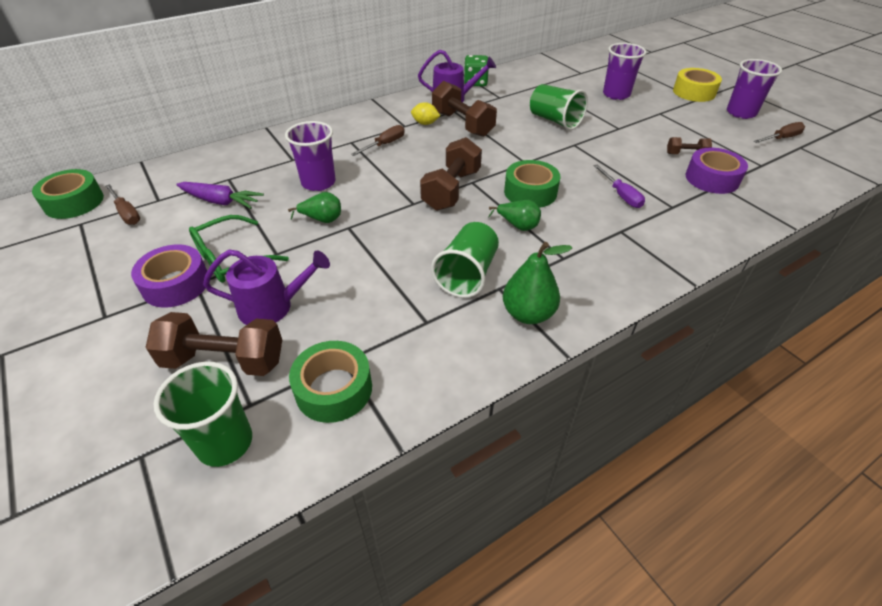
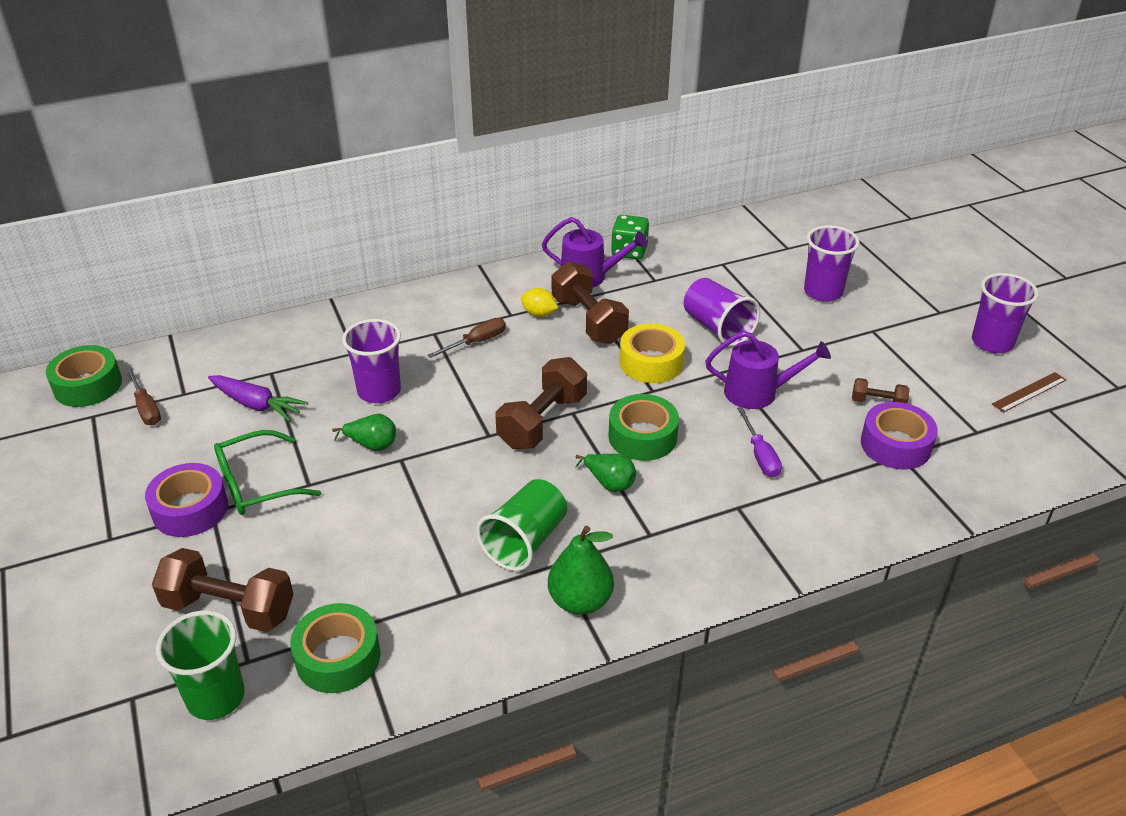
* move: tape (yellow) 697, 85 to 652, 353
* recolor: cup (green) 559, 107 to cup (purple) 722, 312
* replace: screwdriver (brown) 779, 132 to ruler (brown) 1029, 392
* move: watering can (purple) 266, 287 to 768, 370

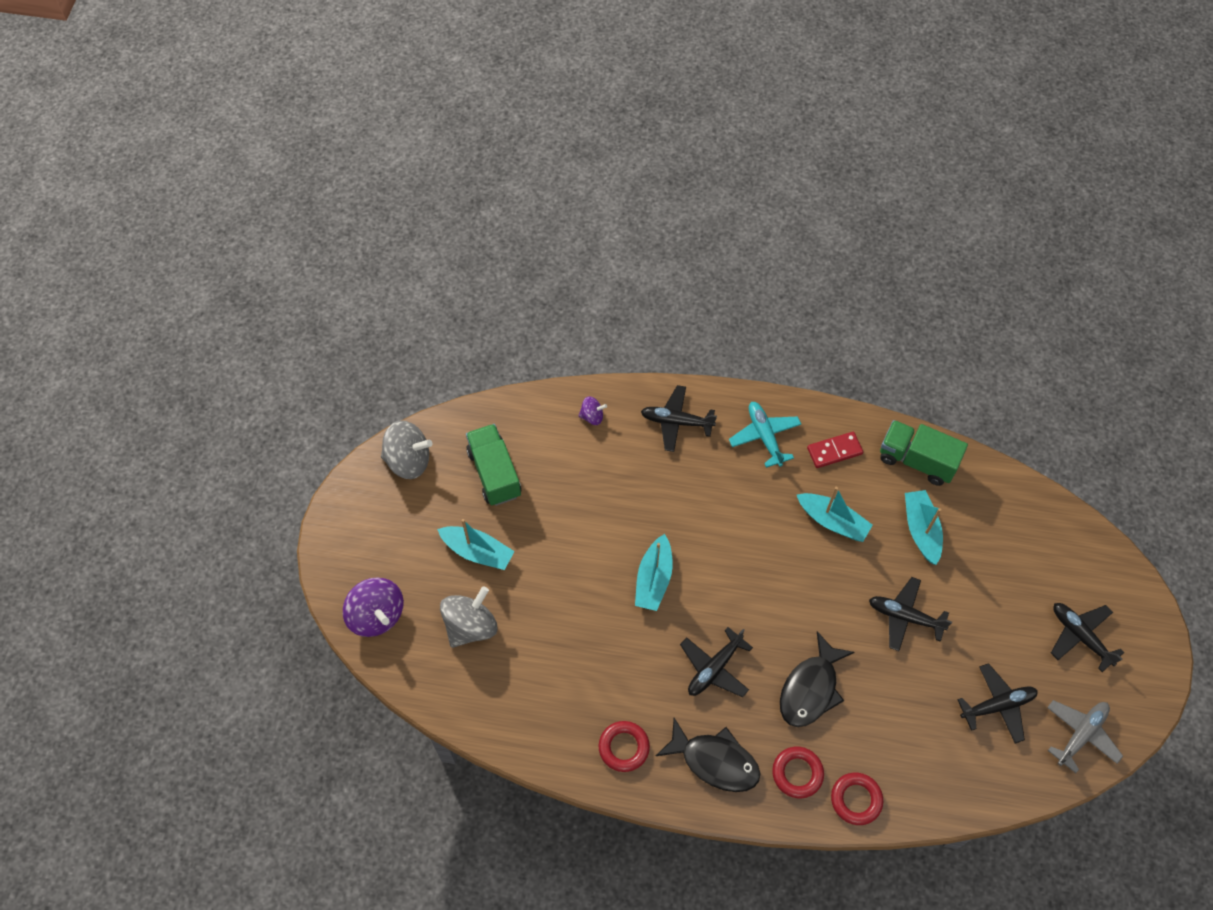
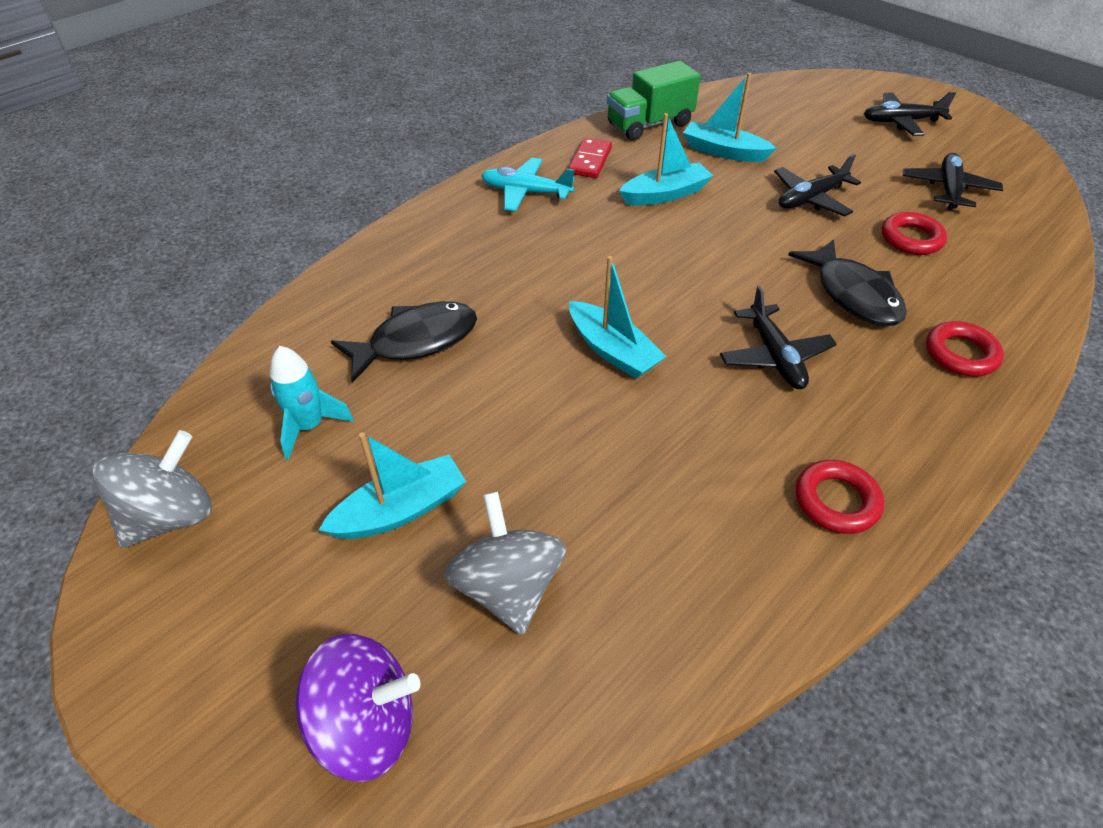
* delete: plane (black) 679, 418
* delete: spinning top (purple) 592, 410
* replace: truck (green) 493, 465 to rocket (turquoise) 312, 403
* delete: plane (grey) 1085, 736
* move: fish (black) 708, 755 to 404, 342
* move: ring (red) 857, 799 to 914, 233

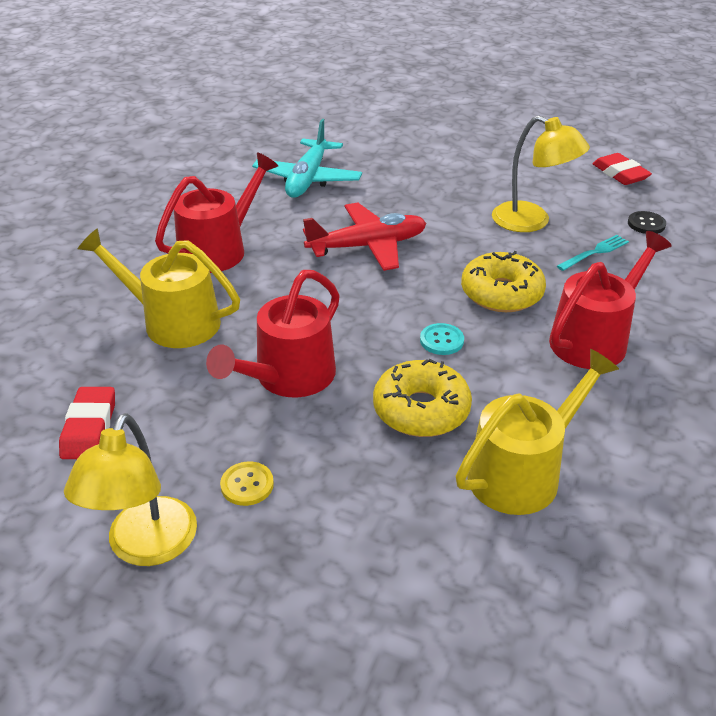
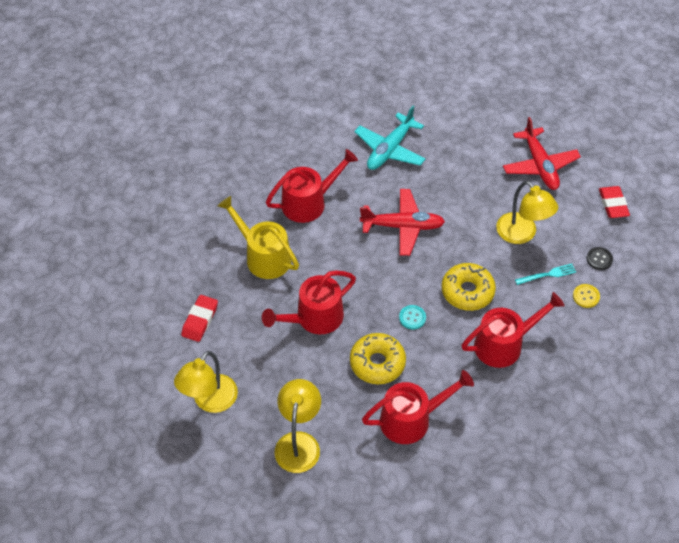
* recolor: watering can (yellow) 537, 432 to watering can (red) 418, 407
* move: button (yellow) 247, 483 to 586, 296
* insert: plane (red) 542, 153
* insert: lamp (yellow) 298, 426

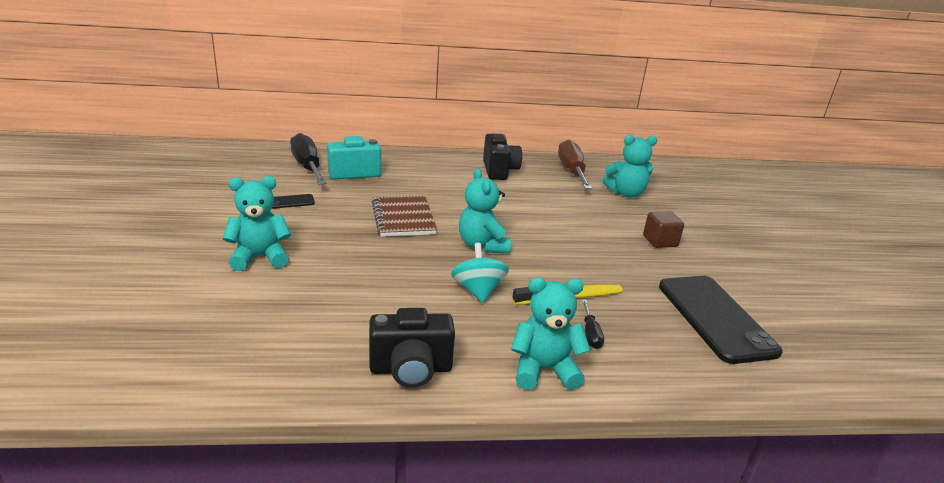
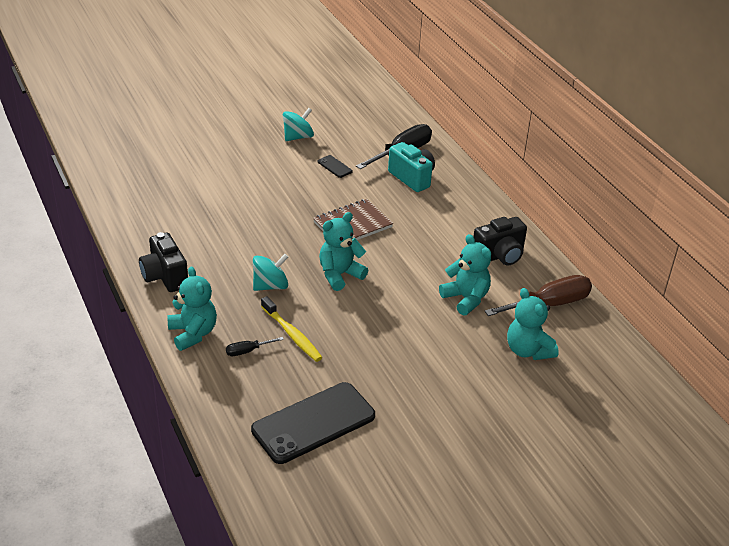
* move: teddy bear (turquoise) 256, 223 to 465, 275
* delete: cube (brown) 663, 229
* insert: spinning top (turquoise) 298, 124

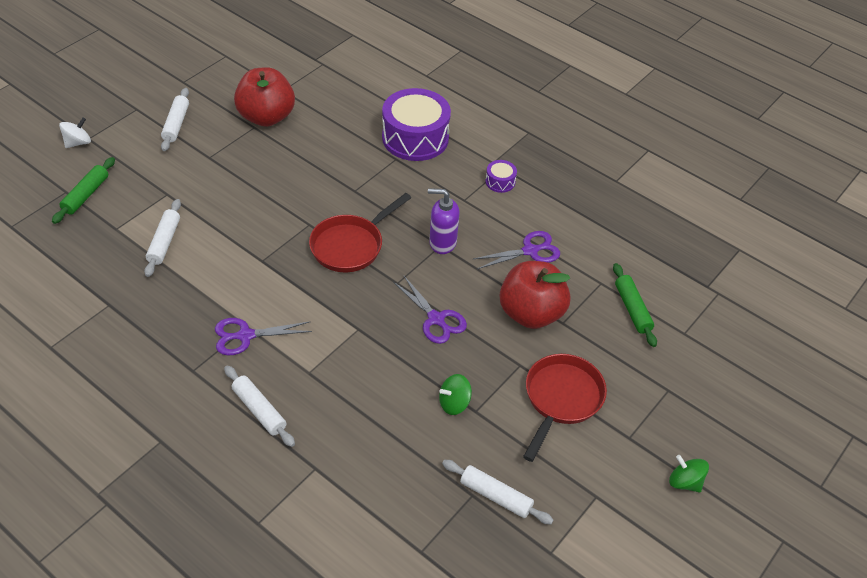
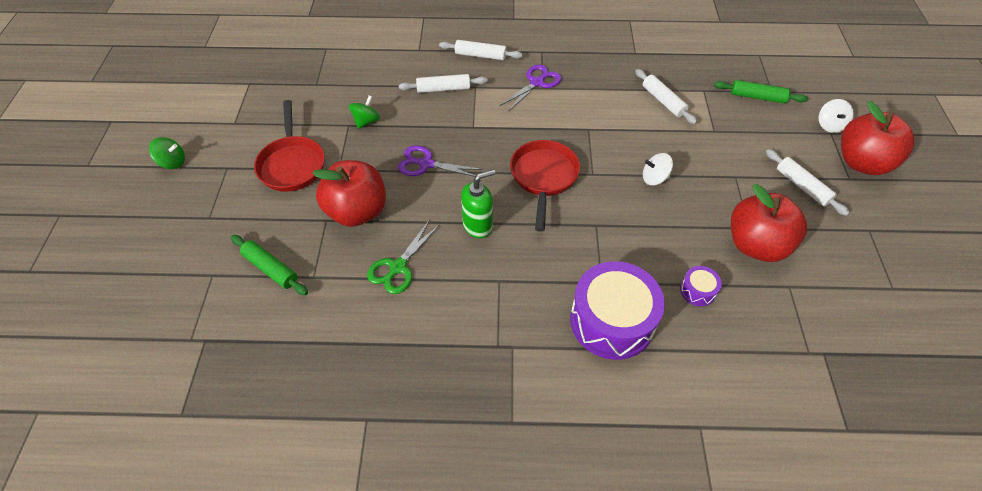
* rotate: rolling pin (green) 83, 190 = 761, 92 60 degrees counterclockwise
* move: drum (purple) 501, 176 to 701, 286
* recolor: soap dispenser (purple) 444, 221 to soap dispenser (green) 478, 203
* recolor: scissors (purple) 516, 250 to scissors (green) 403, 257
* move: rolling pin (white) 498, 492 to 443, 83
* insert: apple (red) 877, 138
* insert: spinning top (white) 658, 169

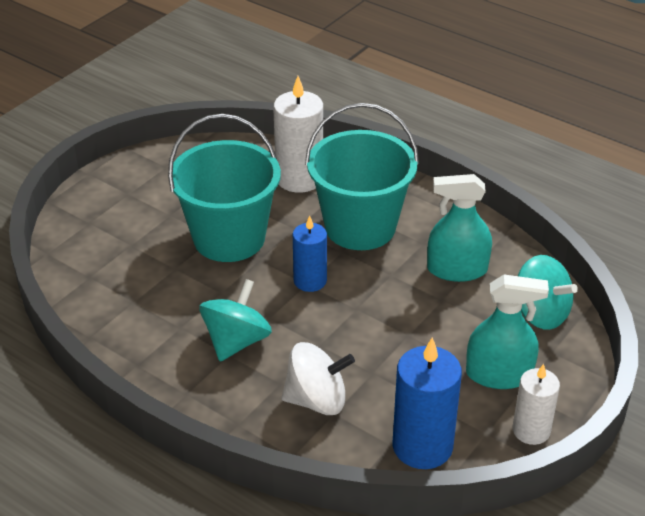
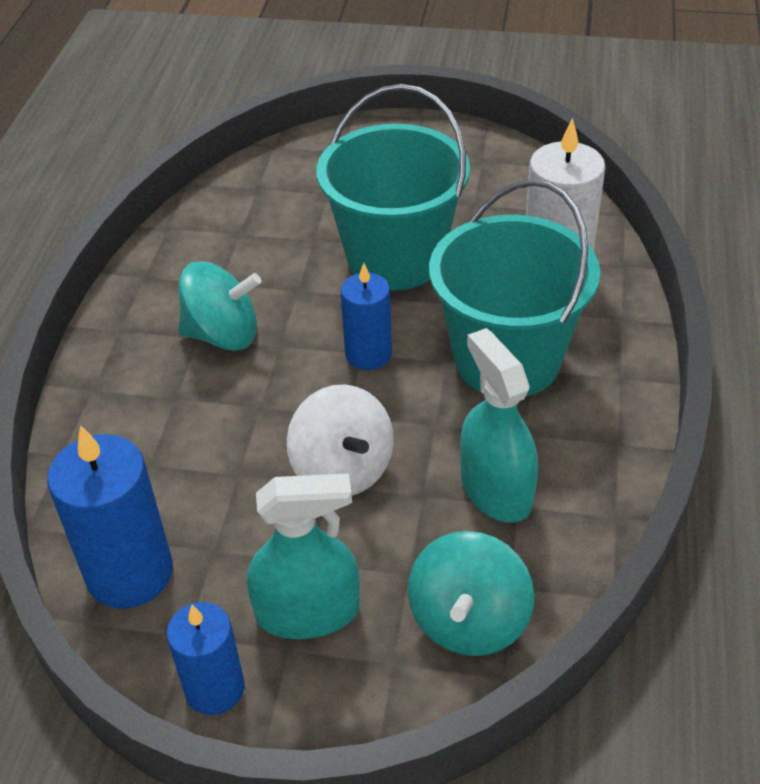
* rotate: spray bottle (turquoise) 507, 331 = 303, 556 75 degrees counterclockwise
* move: spinning top (white) 318, 378 to 340, 440
* recolor: candle (white) 536, 404 to candle (blue) 206, 658

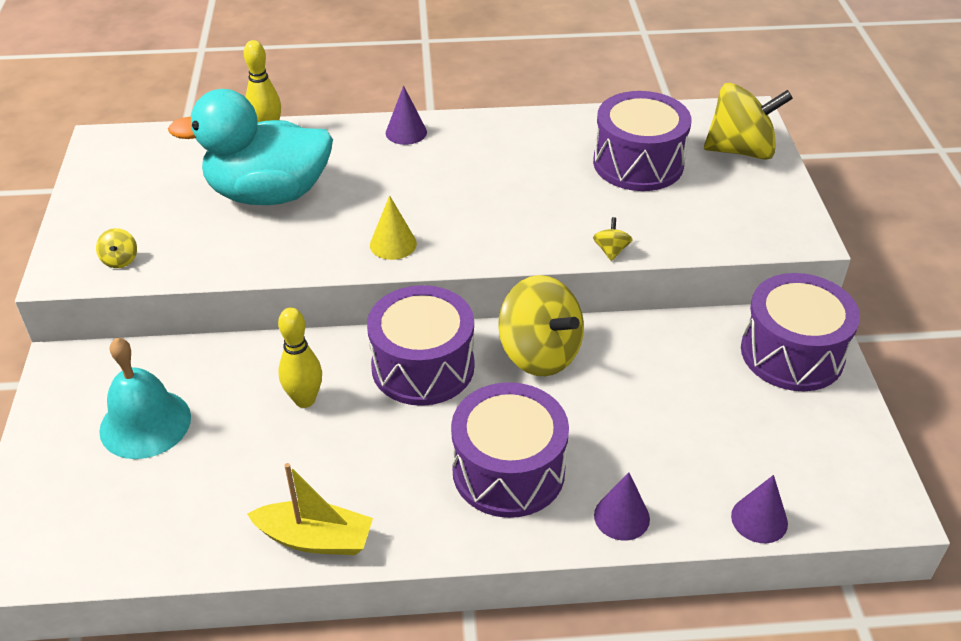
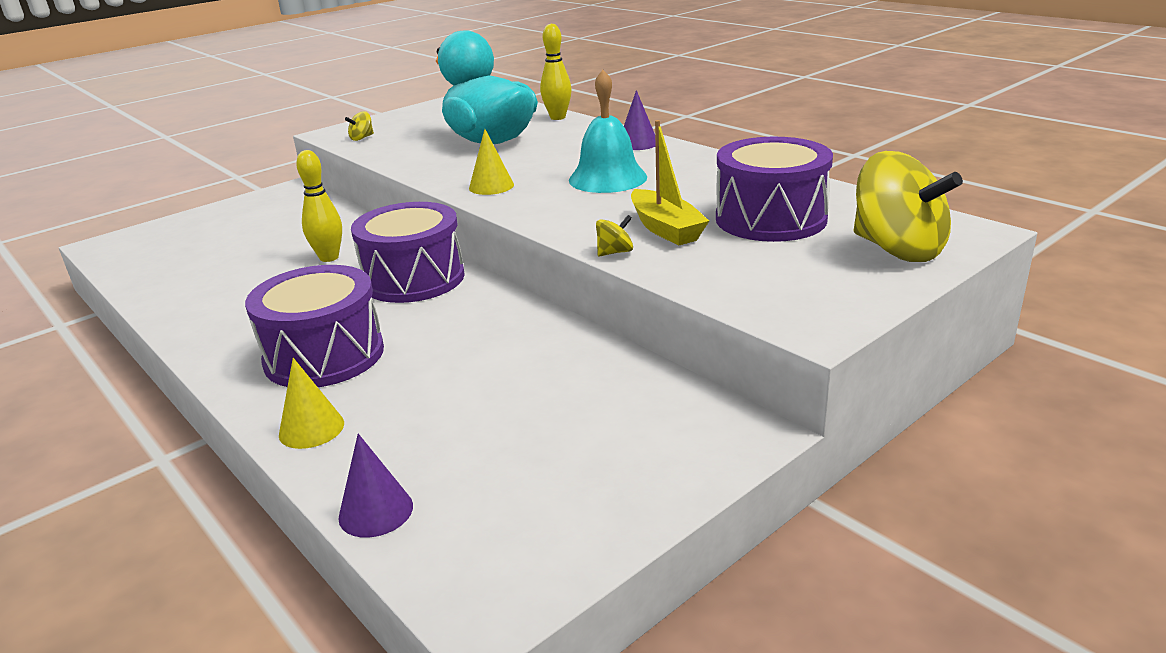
* delete: drum (purple) 800, 332
* delete: spinning top (yellow) 541, 325
* move: bell (turquoise) 145, 398 to 608, 131
* move: boat (yellow) 310, 509 to 670, 183
* recolor: cone (purple) 622, 506 to cone (yellow) 311, 403

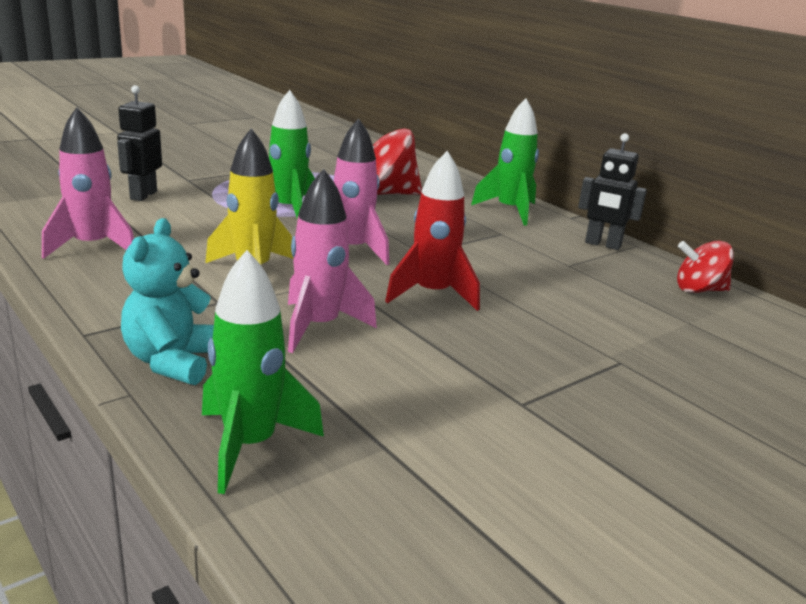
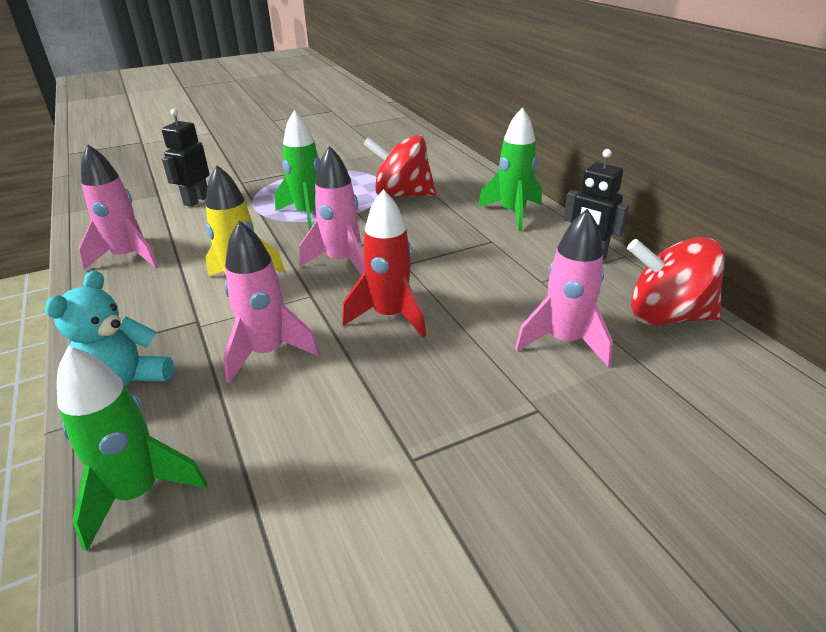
* resize: spinning top (red) 705, 267 = 676, 281 x1.60
* insert: rocket (pink) 564, 288

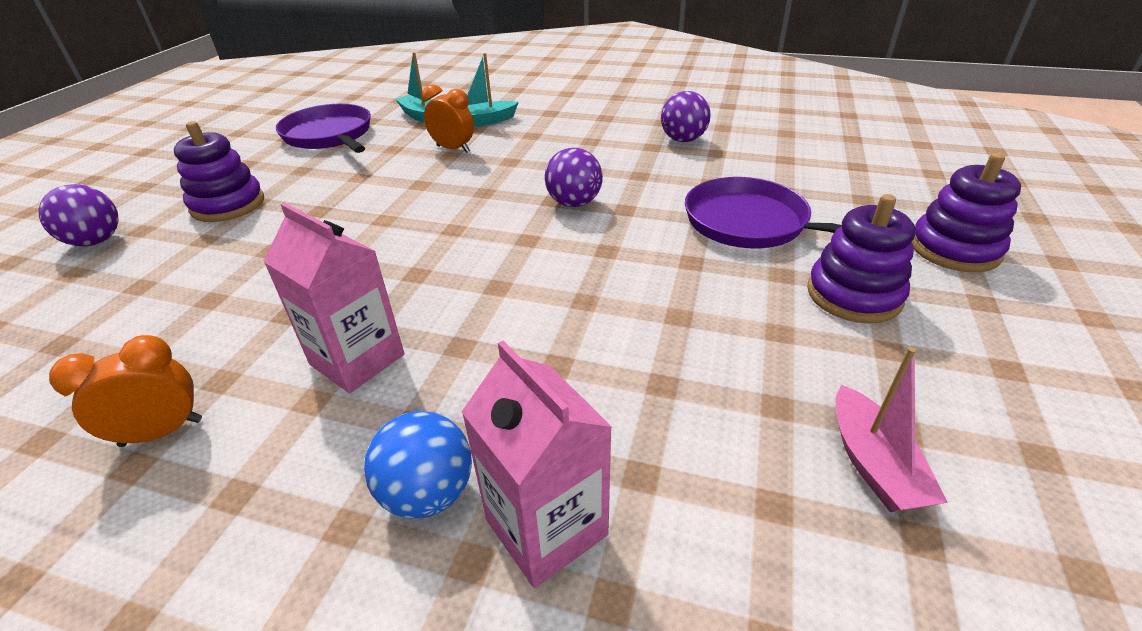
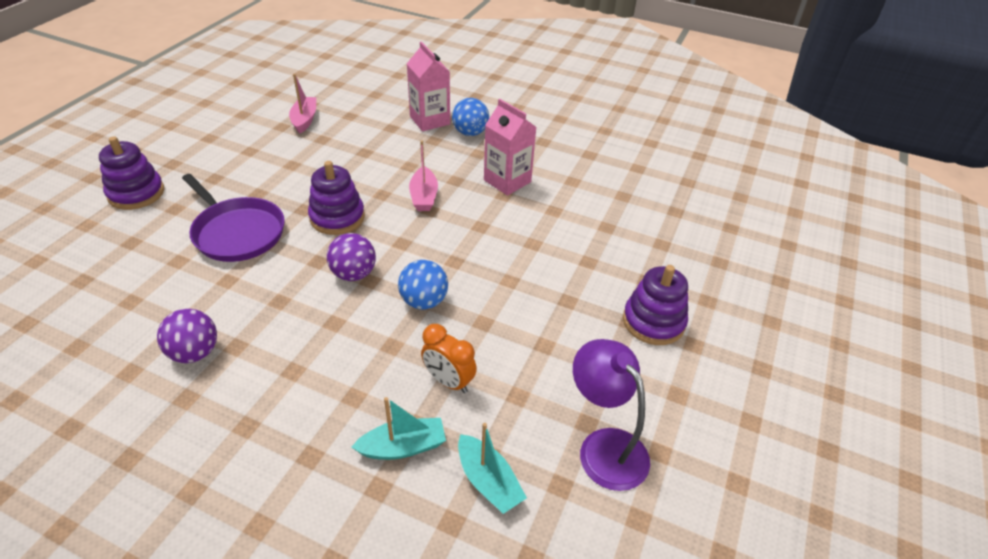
* replace: pan (purple) 323, 128 to lamp (purple) 611, 415
* delete: ball (purple) 79, 215
* move: stacking toy (purple) 861, 258 to 336, 198
* delete: clock (orange) 125, 391
* insert: boat (pink) 423, 175
* insert: ball (blue) 423, 284

